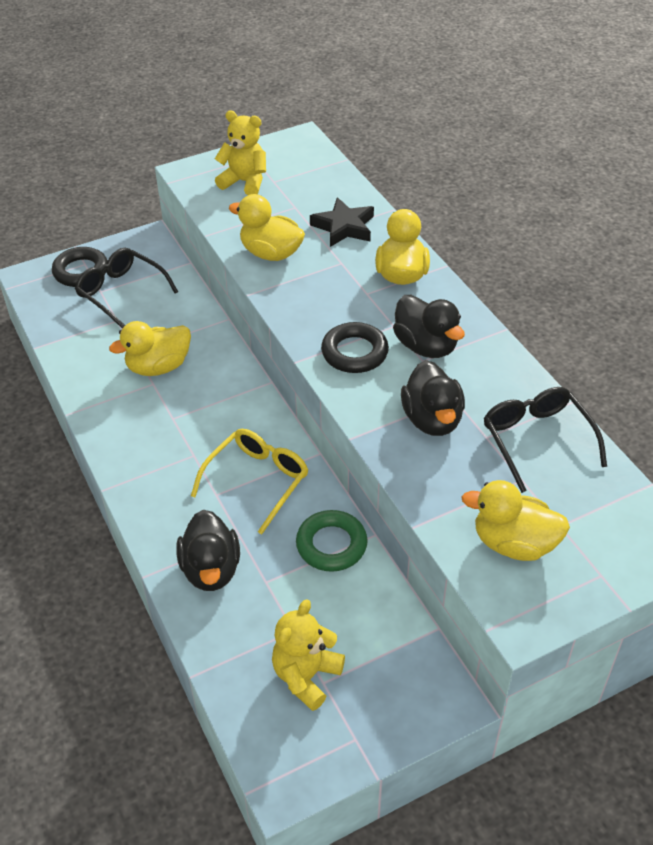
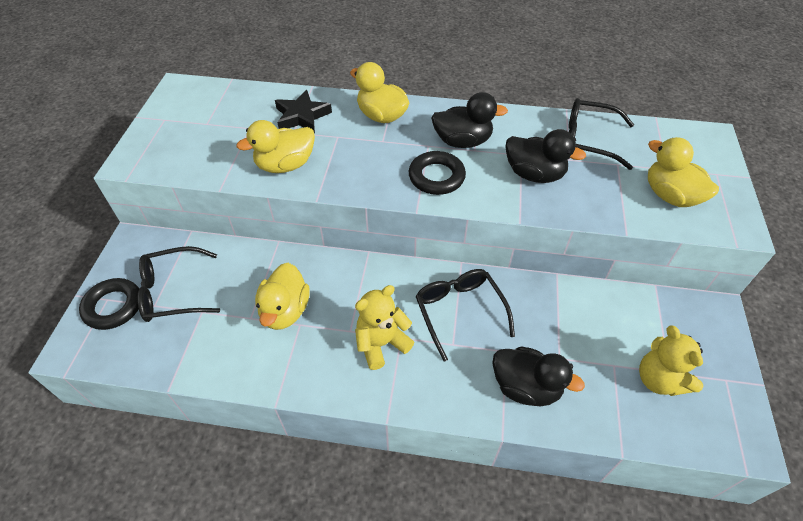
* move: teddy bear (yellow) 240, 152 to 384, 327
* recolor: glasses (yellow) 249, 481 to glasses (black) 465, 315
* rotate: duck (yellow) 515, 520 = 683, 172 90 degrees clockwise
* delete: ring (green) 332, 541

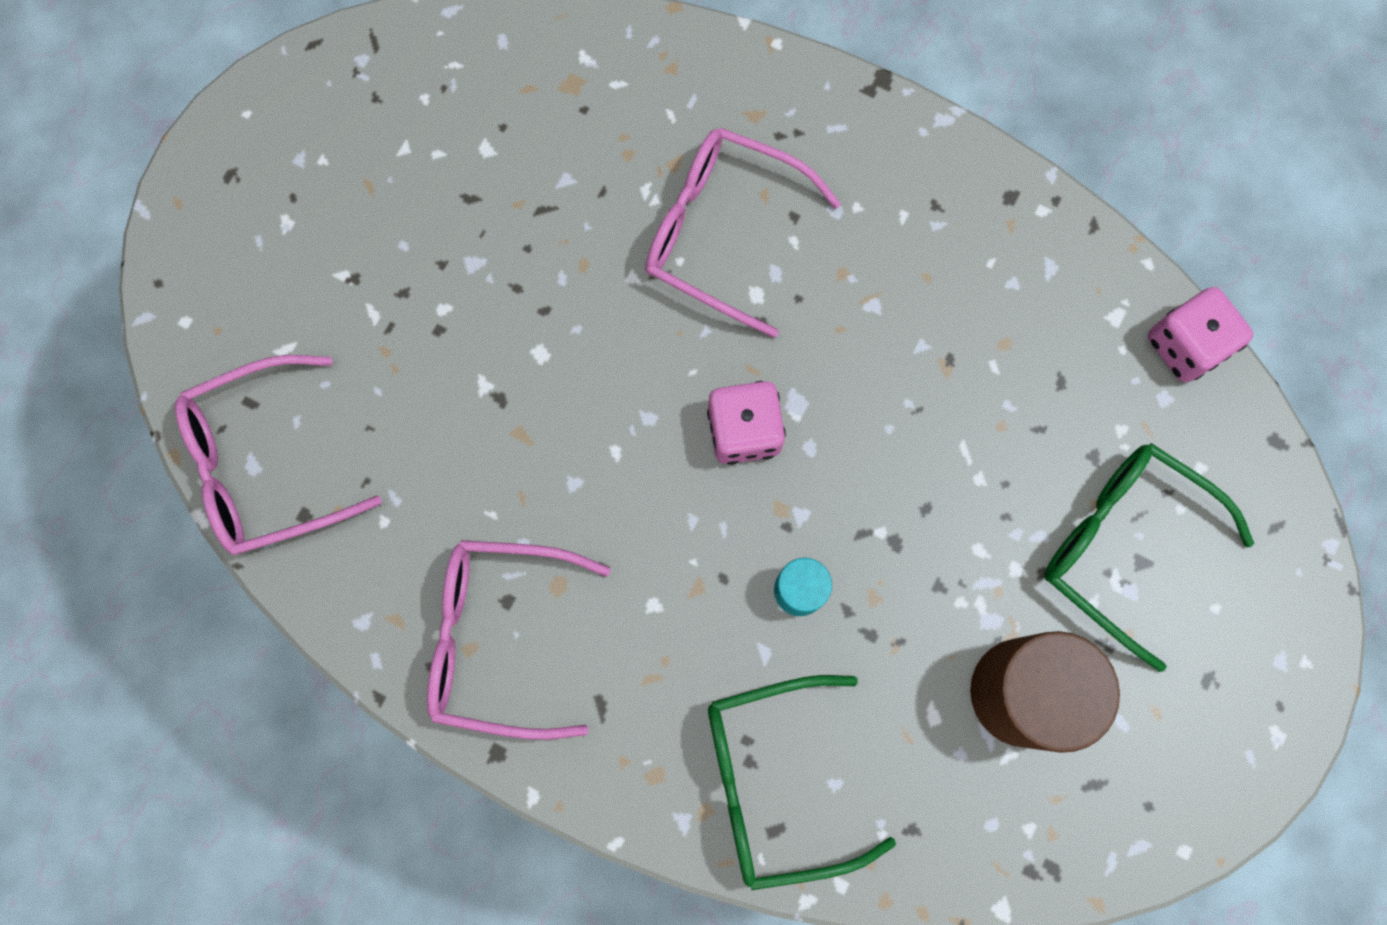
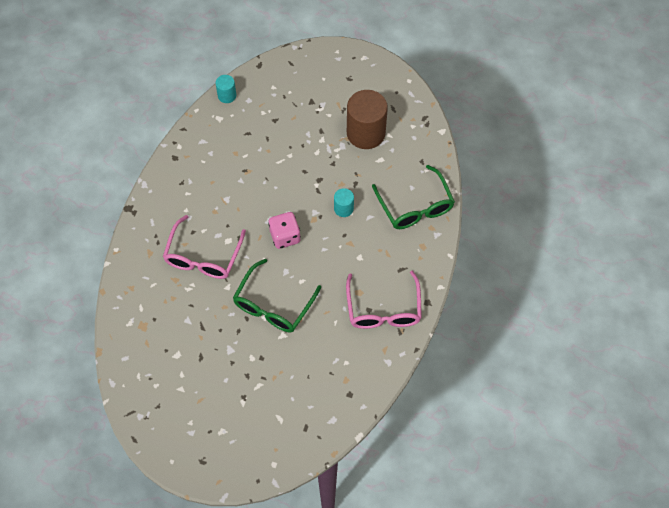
* replace: dice (pink) 1200, 334 to cylinder (turquoise) 226, 89
* delete: glasses (pink) 278, 455
* move: glasses (green) 1149, 557 to 277, 296

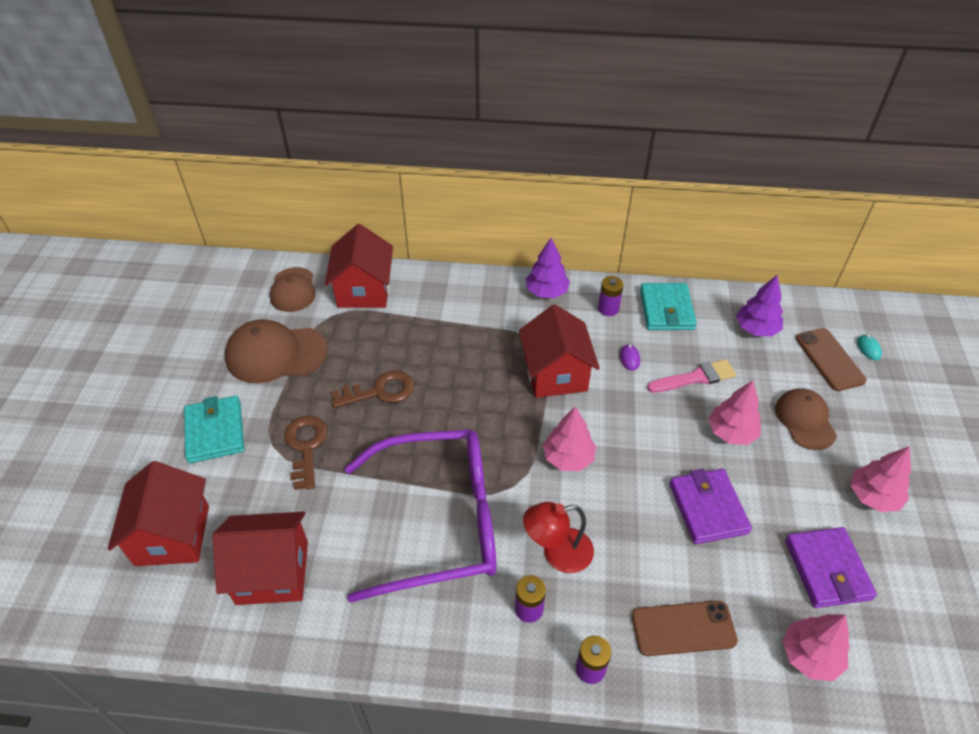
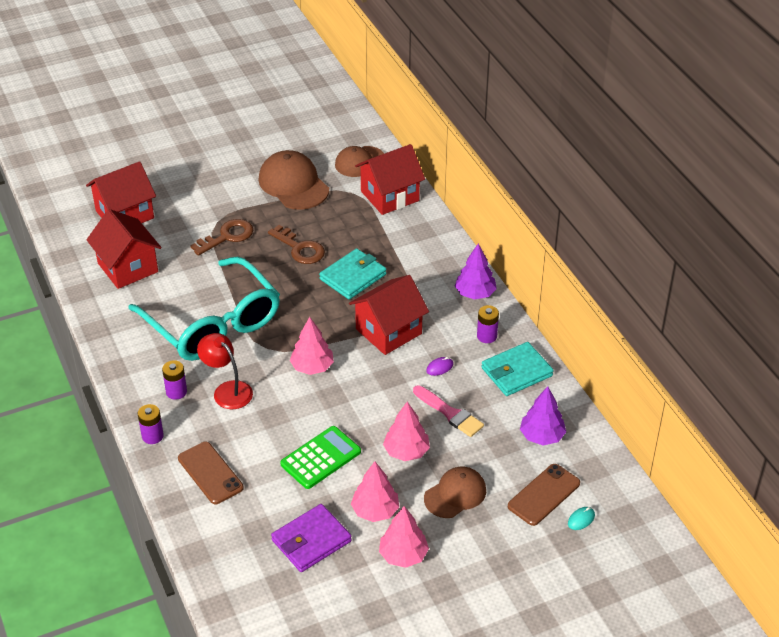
* move: wallet (turquoise) 214, 429 to 352, 274
* recolor: glasses (purple) 421, 516 to glasses (turquoise) 204, 309
* replace: wallet (purple) 710, 506 to calculator (green) 320, 457
* move: tree (pink) 816, 647 to 375, 492

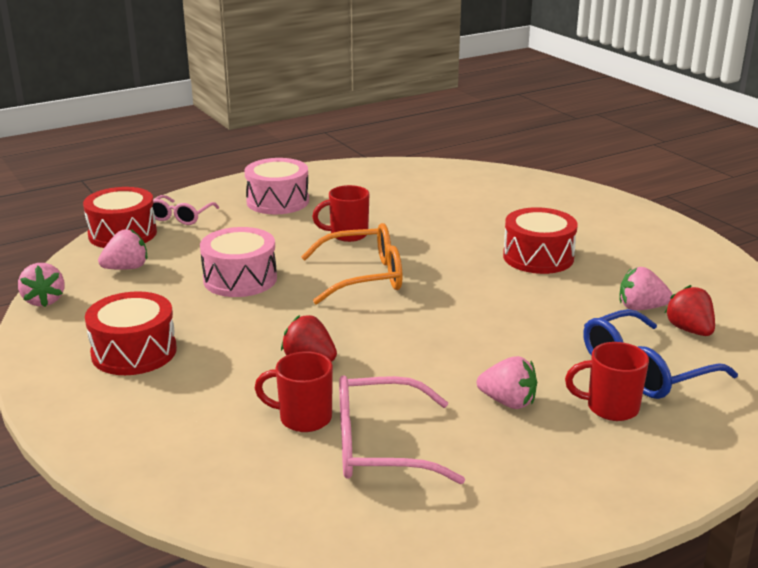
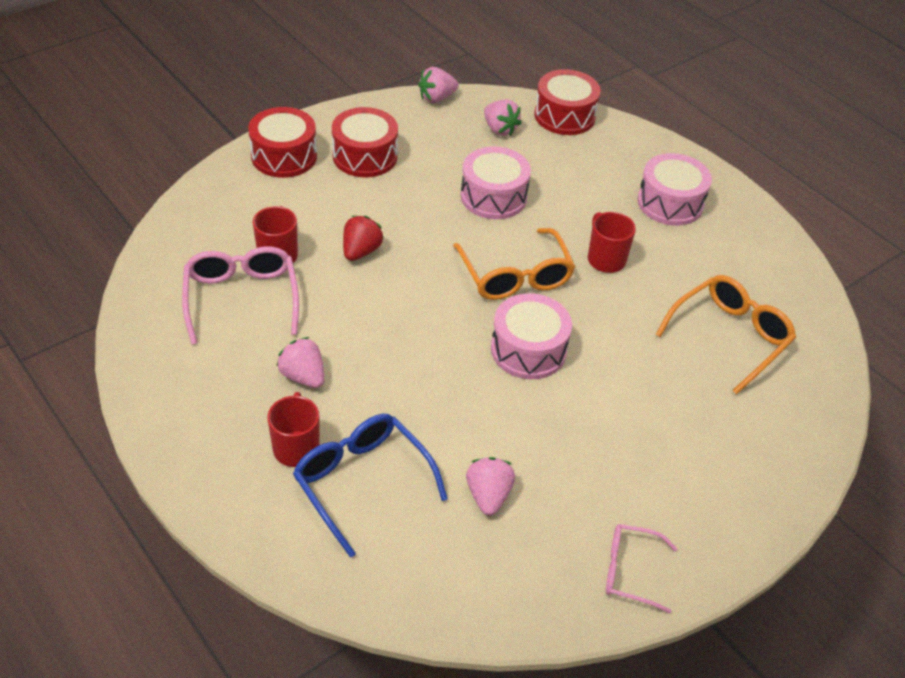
* move: glasses (pink) 185, 210 to 641, 569
* move: drum (red) 540, 240 to 282, 142
* delete: strawberry (red) 690, 310
* rotate: strawberry (pink) 507, 382 = 301, 362 120 degrees clockwise
* insert: glasses (orange) 726, 335
* insert: drum (pink) 531, 336

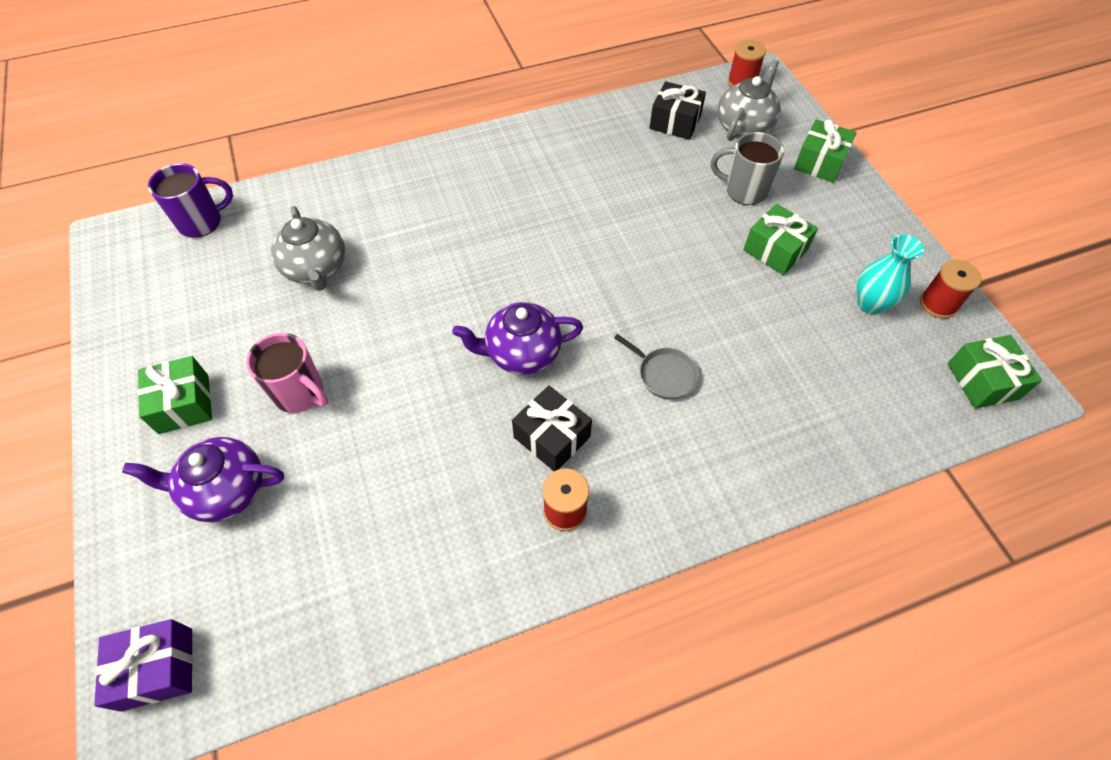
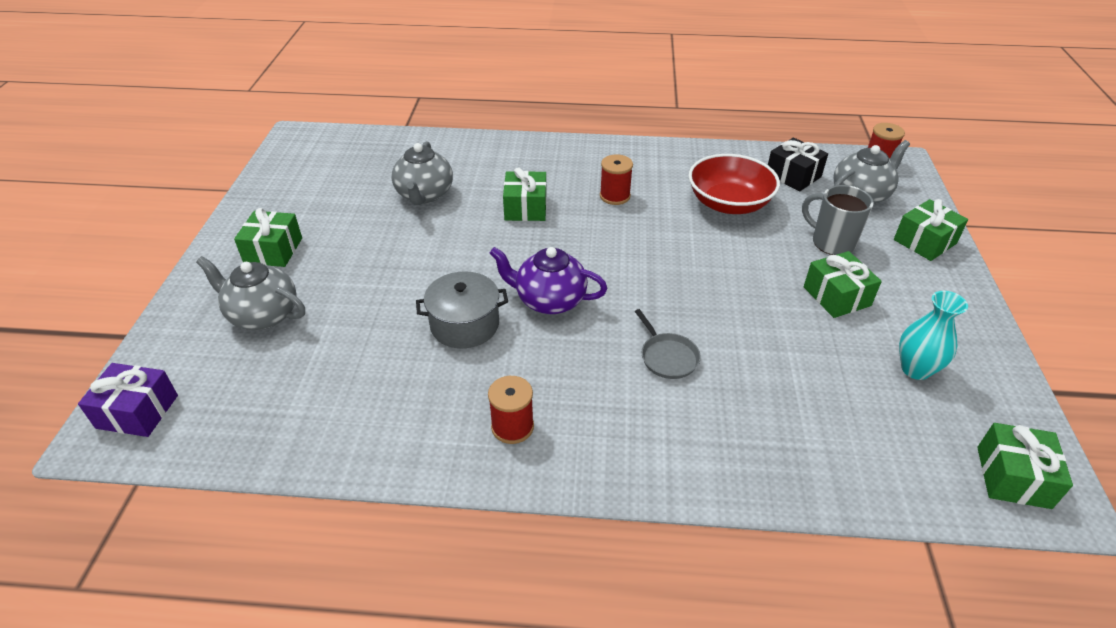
* delete: mug (purple) 190, 200
* move: spool (red) 950, 289 to 616, 179
* delete: mug (pink) 287, 373
* delete: gift (black) 552, 428
* recolor: teapot (purple) 203, 479 to teapot (grey) 250, 293
* insert: bowl (red) 734, 184
* insert: gift (green) 525, 194
* insert: pot (grey) 462, 310

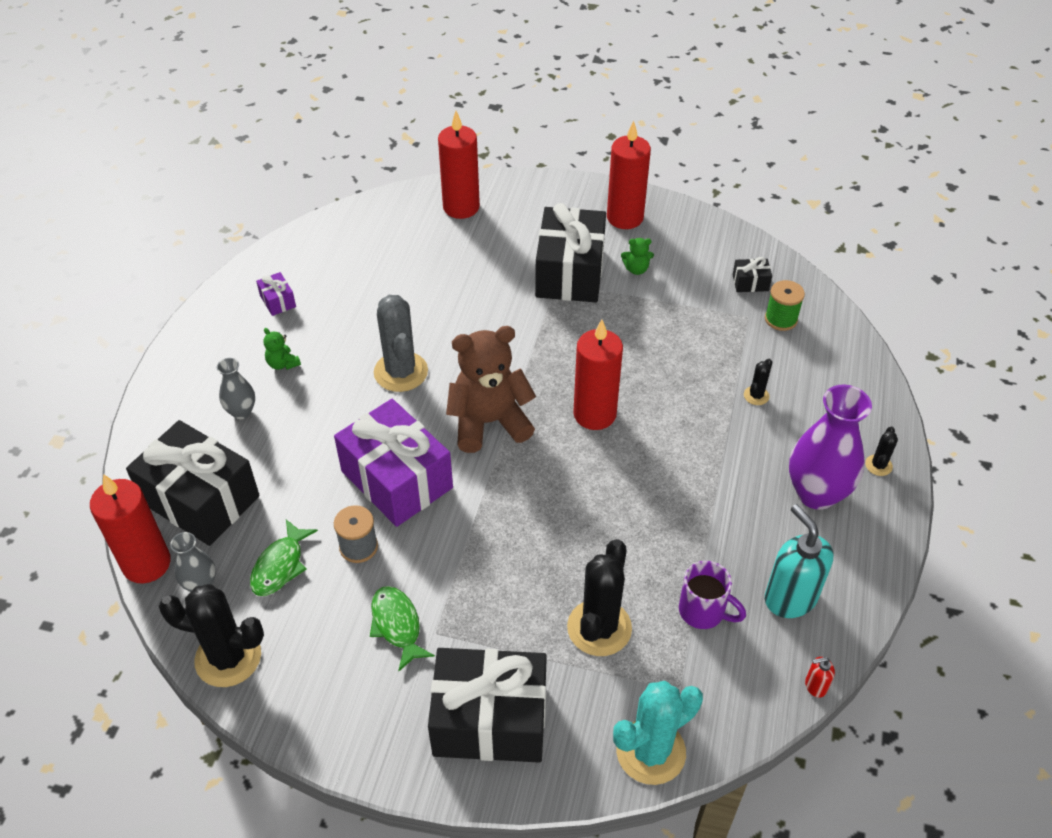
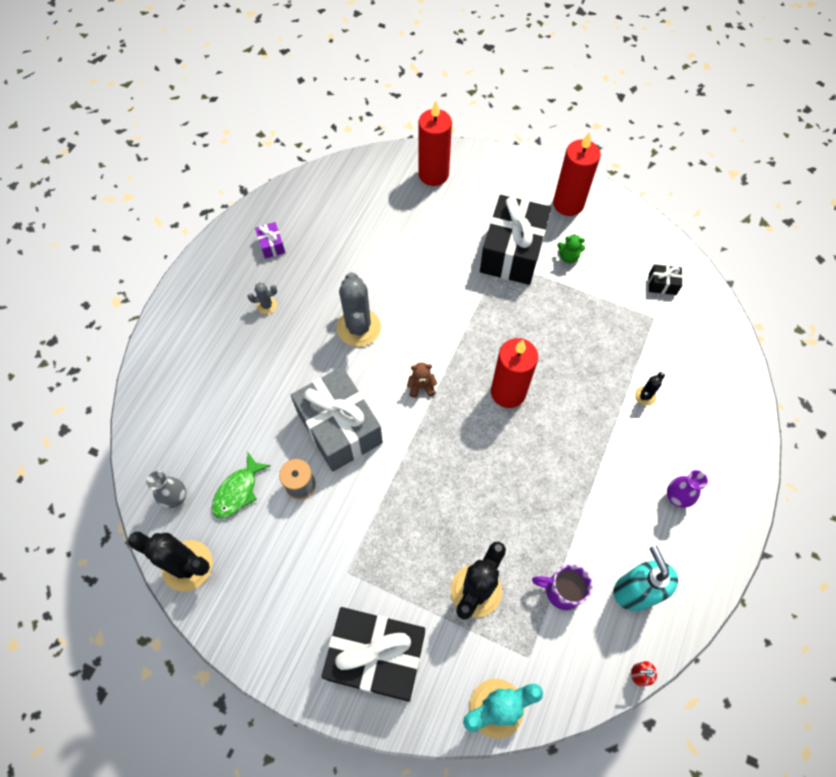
* delete: spool (green) 785, 305
* resize: teddy bear (brown) 491, 389 = 422, 380 x0.41
* replace: teddy bear (green) 282, 349 to cactus (grey) 262, 298
* delete: vase (grey) 236, 388
* resize: vase (purple) 830, 447 = 687, 489 x0.52
* recolor: gift (purple) 393, 463 to gift (grey) 337, 419
* delete: gift (black) 193, 483
* delete: cactus (black) 881, 451
* delete: candle (red) 130, 529
* rotate: mug (purple) 712, 595 = 562, 587 150 degrees clockwise
* delete: fish (green) 402, 628

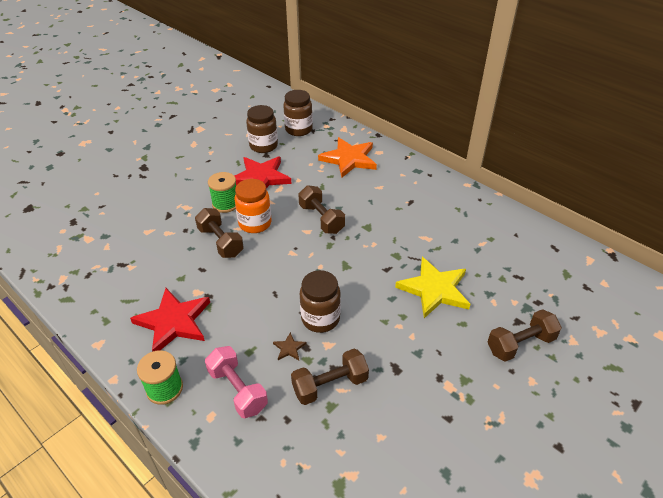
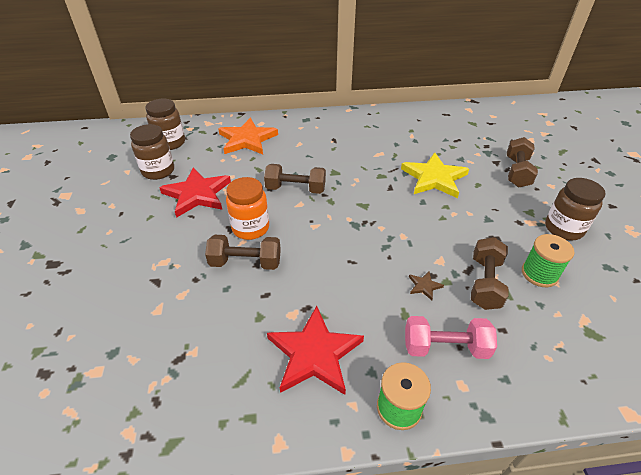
* move: spool (green) 222, 192 to 548, 260
* move: jar (brown) 320, 301 to 575, 209

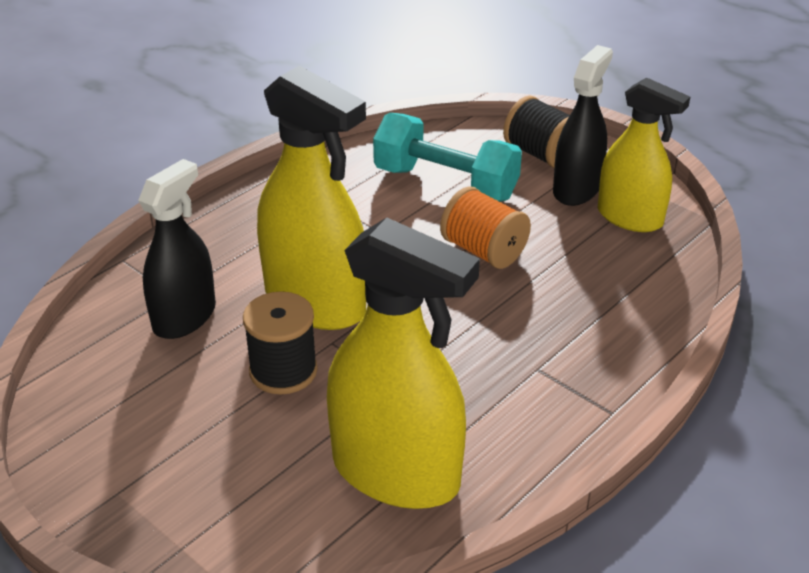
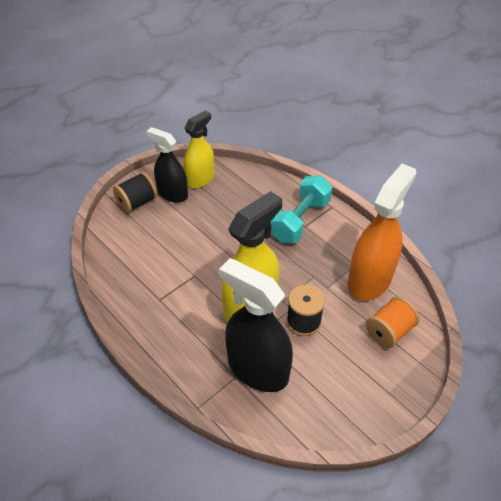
* move: dumbbell (turquoise) 447, 157 to 301, 209
* resize: spray bottle (black) 177, 249 = 256, 325 x1.53
* move: spool (orange) 485, 227 to 393, 322
* recolor: spray bottle (yellow) 403, 363 to spray bottle (orange) 382, 232

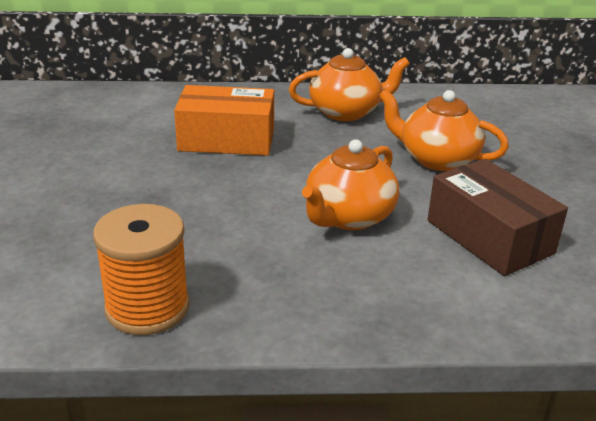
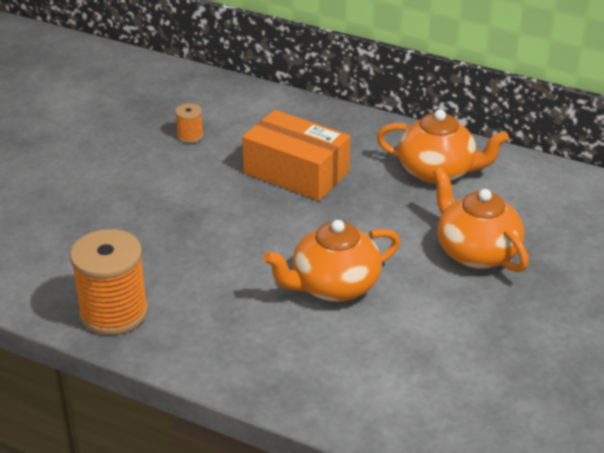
* delete: box (brown) 497, 217
* insert: spool (orange) 189, 123

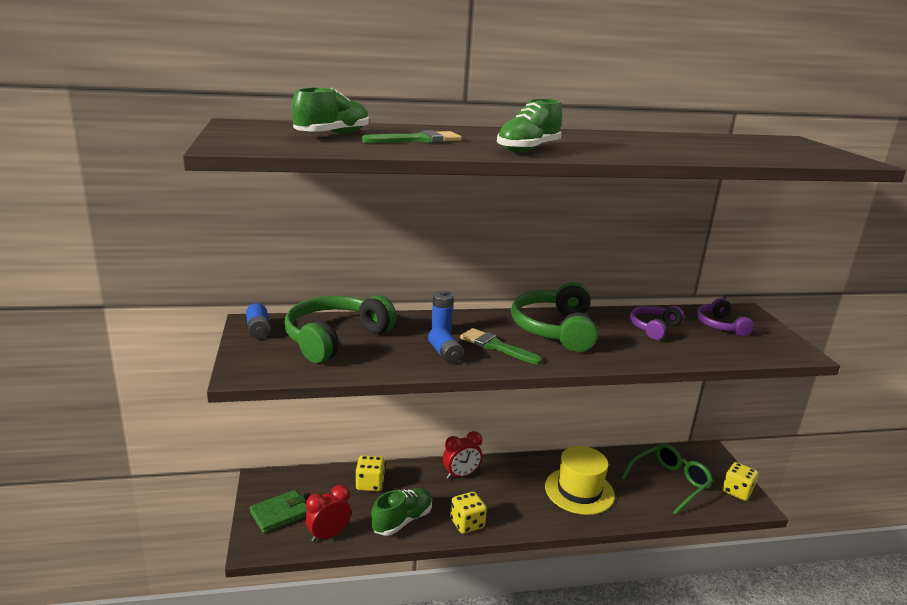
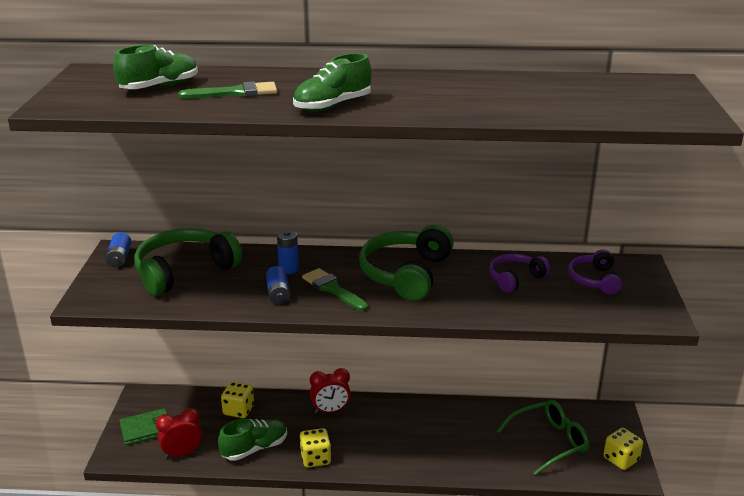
* delete: hat (yellow) 580, 480

